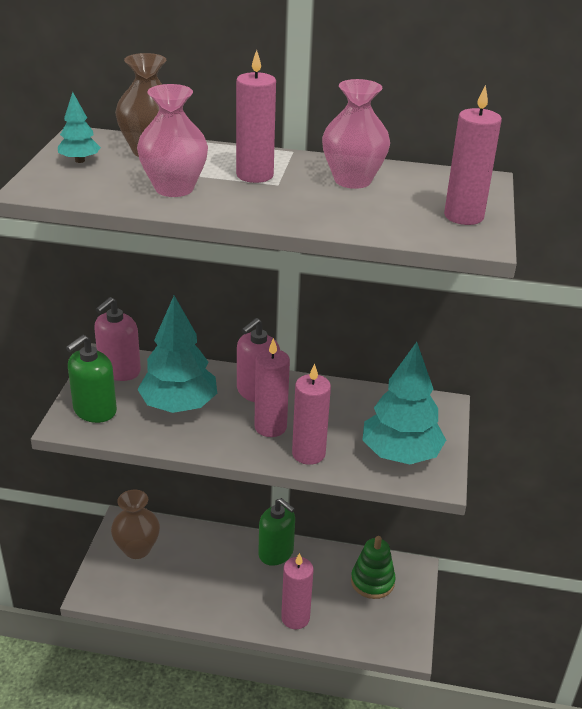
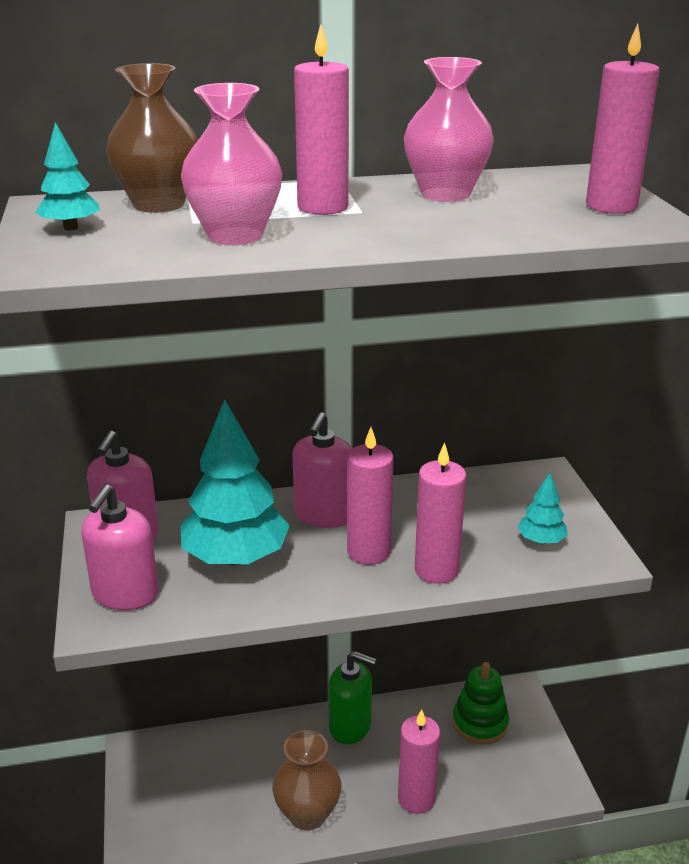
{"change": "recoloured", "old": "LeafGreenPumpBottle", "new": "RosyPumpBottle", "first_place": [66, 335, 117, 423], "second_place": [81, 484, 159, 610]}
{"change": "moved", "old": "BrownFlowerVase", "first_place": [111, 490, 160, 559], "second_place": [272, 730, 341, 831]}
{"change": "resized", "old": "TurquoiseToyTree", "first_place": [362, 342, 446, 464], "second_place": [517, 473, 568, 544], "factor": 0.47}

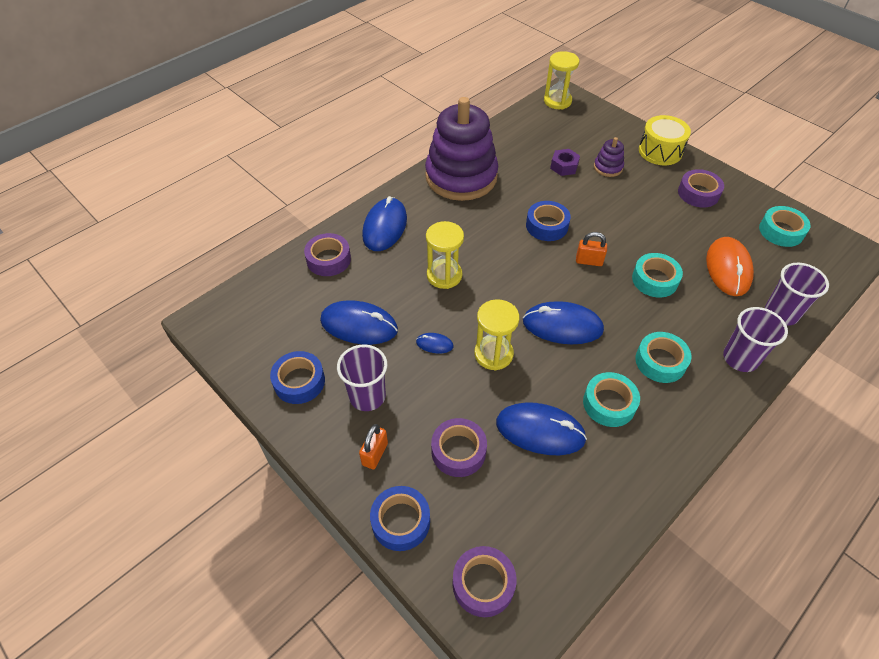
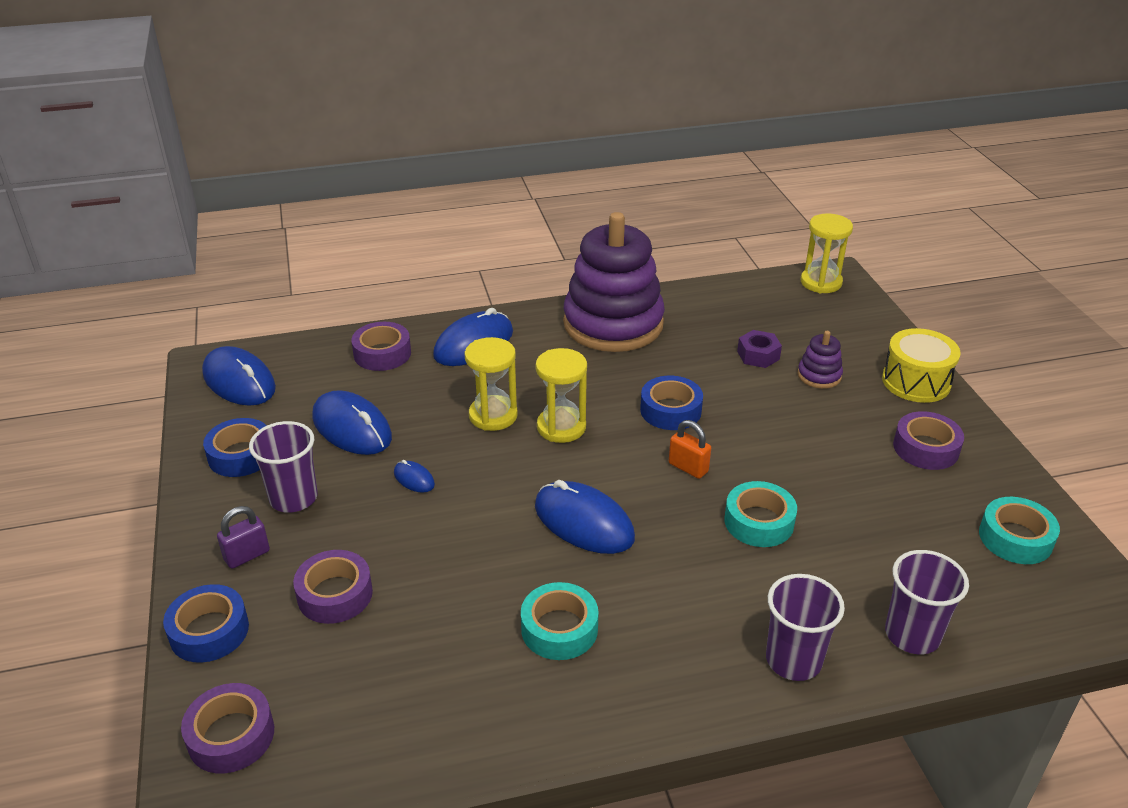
{"change": "moved", "old": "CobaltComputerMouse", "first_place": [496, 402, 587, 455], "second_place": [202, 346, 276, 406]}
{"change": "recoloured", "old": "OrangeColouredPadlock", "new": "PurplePadlock", "first_place": [359, 424, 388, 469], "second_place": [217, 506, 270, 569]}
{"change": "moved", "old": "YellowHourglass", "first_place": [474, 299, 519, 370], "second_place": [536, 348, 587, 443]}
{"change": "removed", "old": "TurquoiseStickyTape", "first_place": [635, 332, 691, 383]}
{"change": "removed", "old": "OrangeColouredComputerMouse", "first_place": [706, 237, 754, 296]}

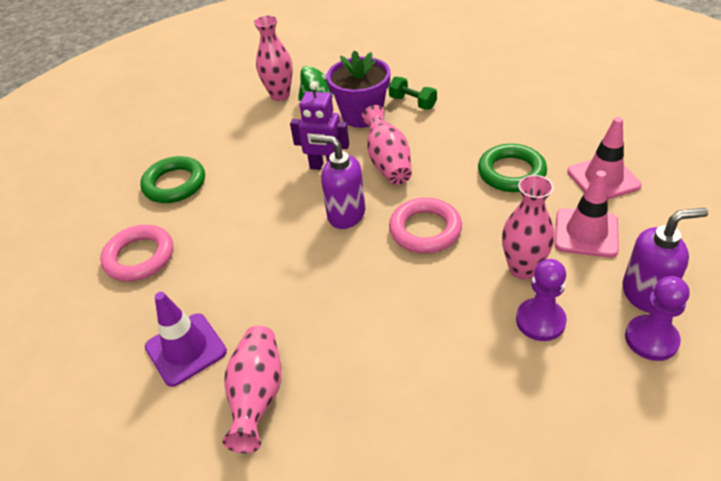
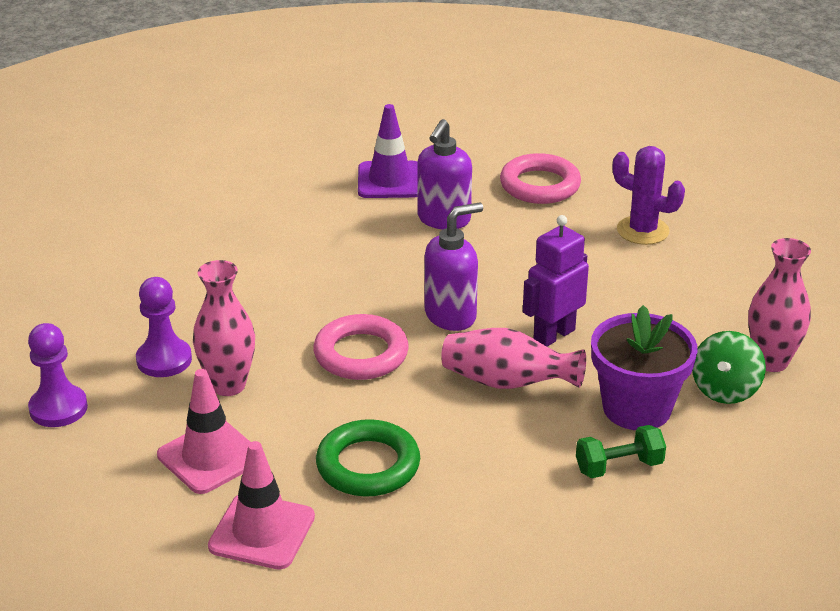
{"change": "moved", "old": "PurplePumpBottle", "first_place": [622, 208, 708, 313], "second_place": [417, 119, 472, 229]}
{"change": "replaced", "old": "LeafGreenHoop", "new": "PurpleSaguaroCactus", "first_place": [140, 156, 205, 203], "second_place": [613, 146, 685, 245]}
{"change": "removed", "old": "RosyFlowerVase", "first_place": [223, 326, 281, 453]}

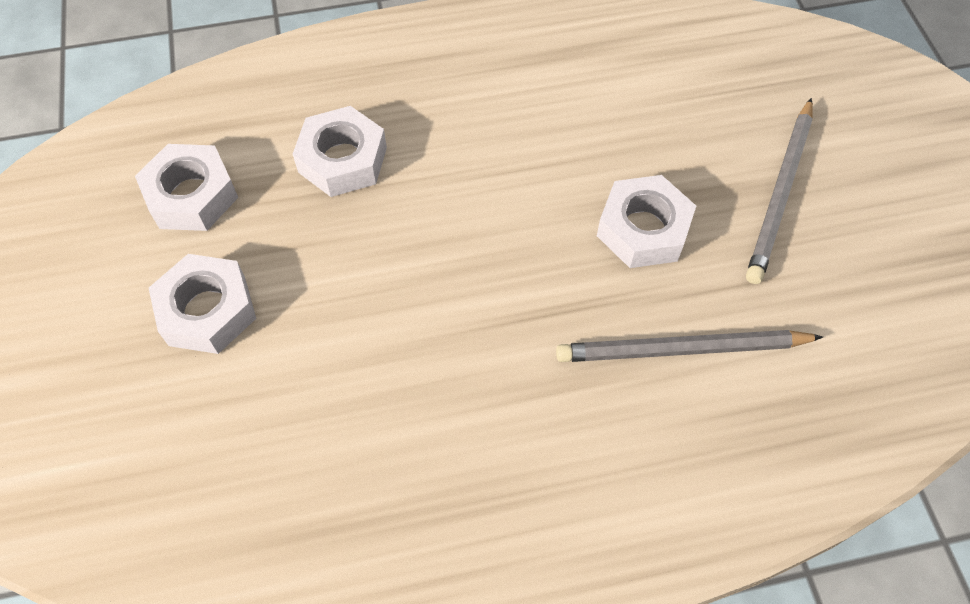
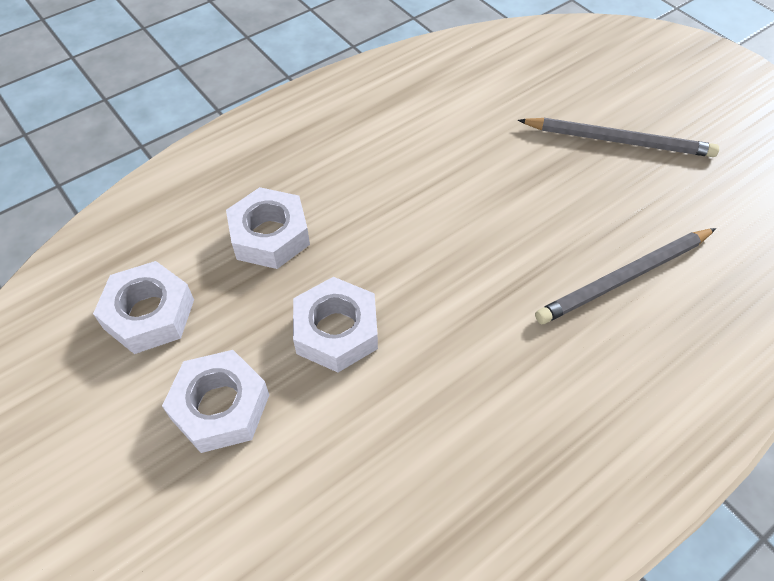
{"change": "moved", "old": "SnowWhiteHexagonNut", "first_place": [597, 175, 696, 268], "second_place": [293, 277, 378, 372]}
{"change": "turned", "old": "GreyLeadPencil", "first_place": [746, 98, 813, 284], "second_place": [518, 118, 719, 157], "degrees": -75}

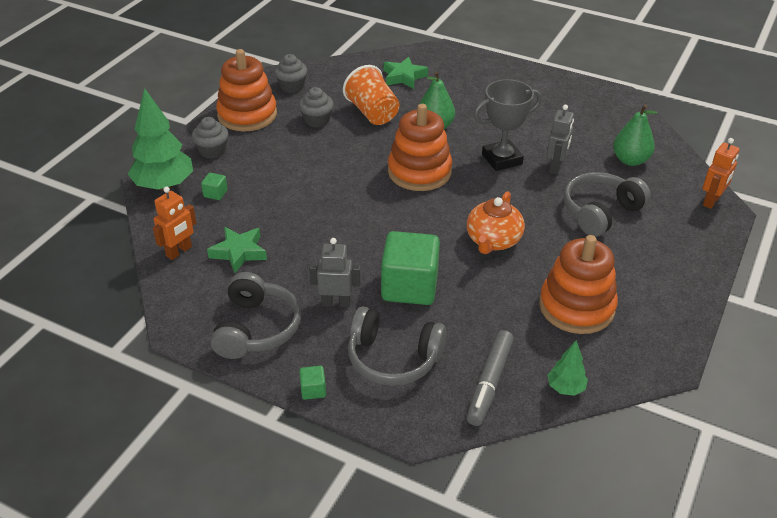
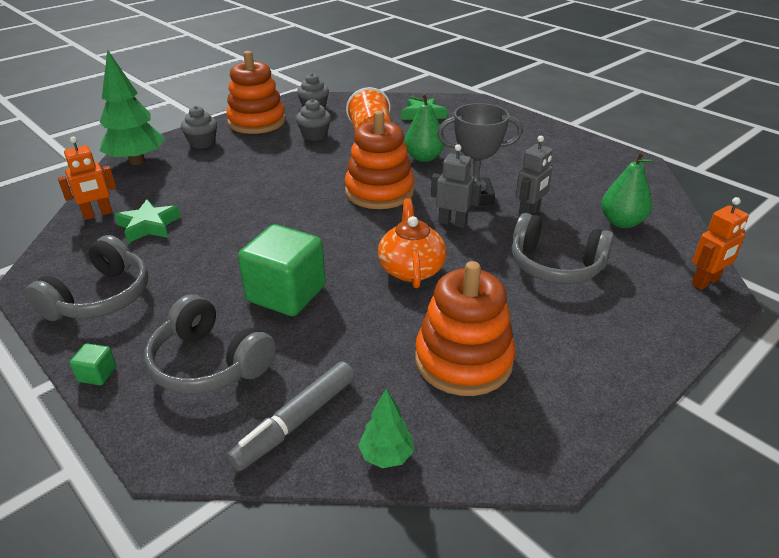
{"change": "turned", "old": "OrangeColouredTeaPot", "first_place": [467, 191, 525, 254], "second_place": [378, 198, 446, 288], "degrees": 135}
{"change": "moved", "old": "GreyRobot", "first_place": [309, 238, 361, 308], "second_place": [431, 144, 482, 228]}
{"change": "turned", "old": "GreyHeadphones", "first_place": [564, 172, 651, 237], "second_place": [512, 213, 614, 284], "degrees": -135}
{"change": "removed", "old": "LeafGreenCube", "first_place": [201, 173, 228, 200]}

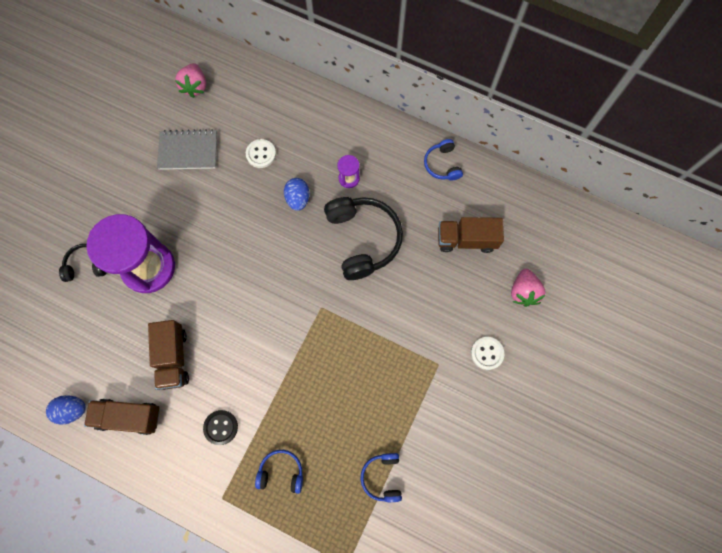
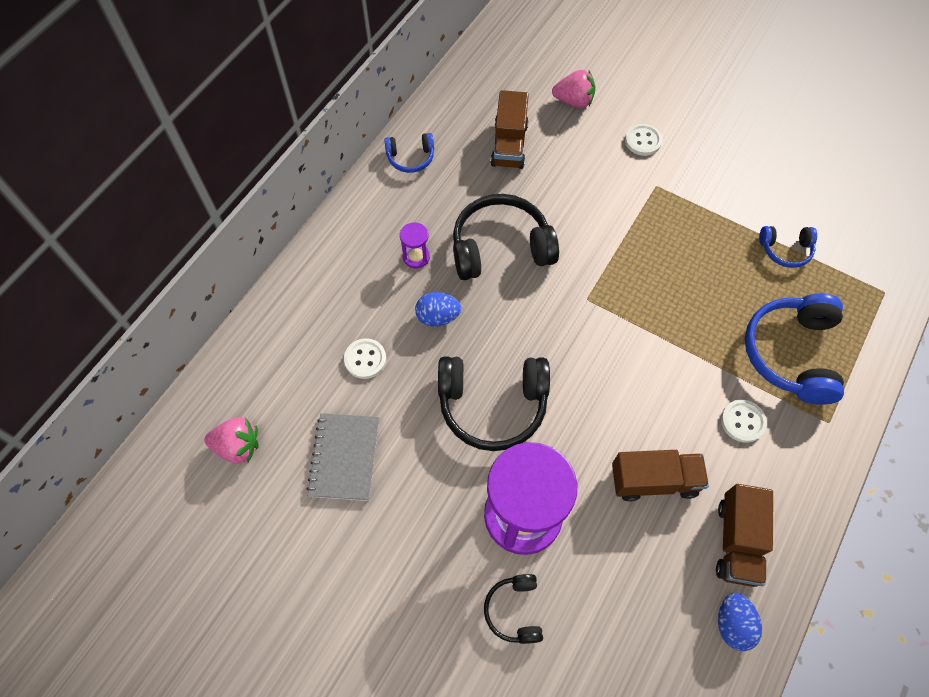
{"change": "added", "new": "JetBlackHeadphones", "second_place": [438, 356, 550, 451]}
{"change": "recoloured", "old": "JetBlackShirtButton", "new": "SnowWhiteShirtButton", "first_place": [203, 410, 238, 445], "second_place": [721, 400, 767, 443]}
{"change": "resized", "old": "CobaltHeadphones", "first_place": [255, 450, 303, 494], "second_place": [745, 293, 844, 405], "factor": 1.93}

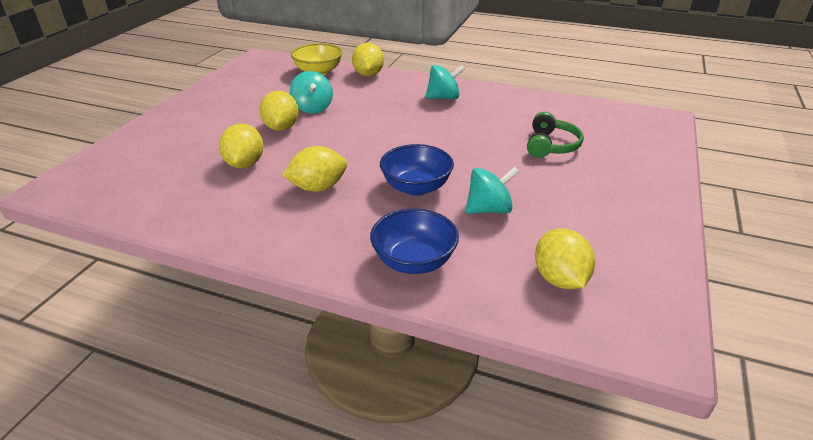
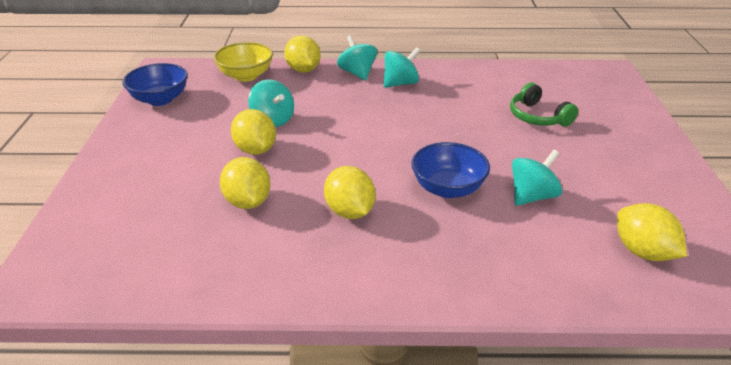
{"change": "moved", "old": "CobaltDeepDish", "first_place": [370, 209, 459, 274], "second_place": [122, 63, 188, 106]}
{"change": "turned", "old": "YellowCitrusFruit", "first_place": [282, 146, 347, 192], "second_place": [324, 166, 375, 219], "degrees": -75}
{"change": "added", "new": "TurquoiseWhirligig", "second_place": [337, 35, 377, 81]}
{"change": "turned", "old": "LeafGreenHeadphones", "first_place": [527, 112, 584, 158], "second_place": [510, 83, 578, 127], "degrees": 150}

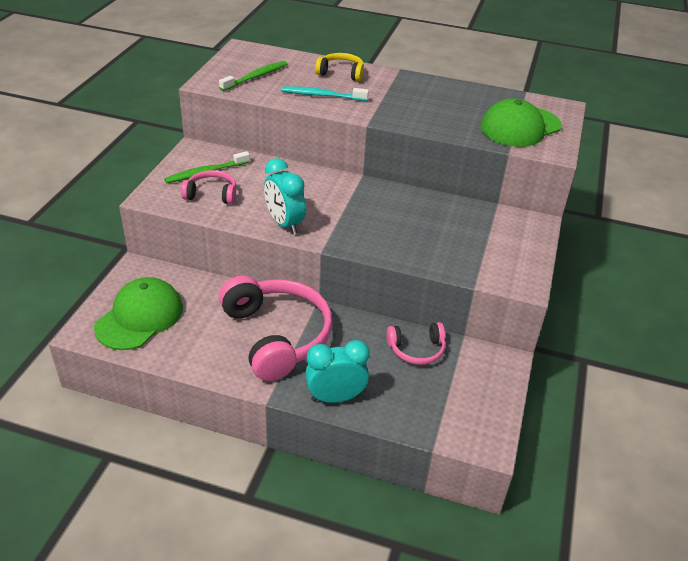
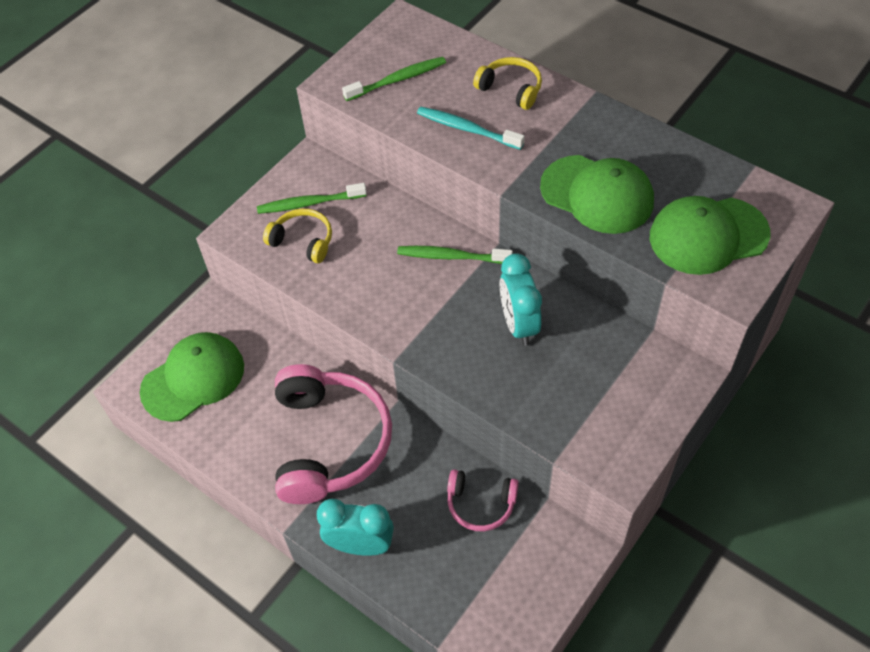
{"change": "recoloured", "old": "RosyHeadphones", "new": "YellowHeadphones", "first_place": [181, 170, 236, 204], "second_place": [263, 209, 332, 263]}
{"change": "added", "new": "LeafGreenToothbrush", "second_place": [397, 246, 513, 264]}
{"change": "moved", "old": "TurquoiseAlarmClock", "first_place": [264, 158, 306, 234], "second_place": [500, 253, 542, 346]}
{"change": "added", "new": "LeafGreenBaseballCap", "second_place": [540, 155, 654, 234]}

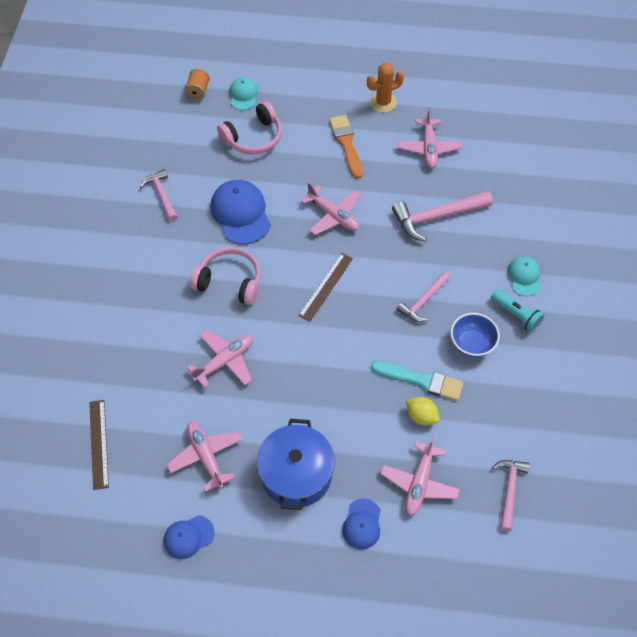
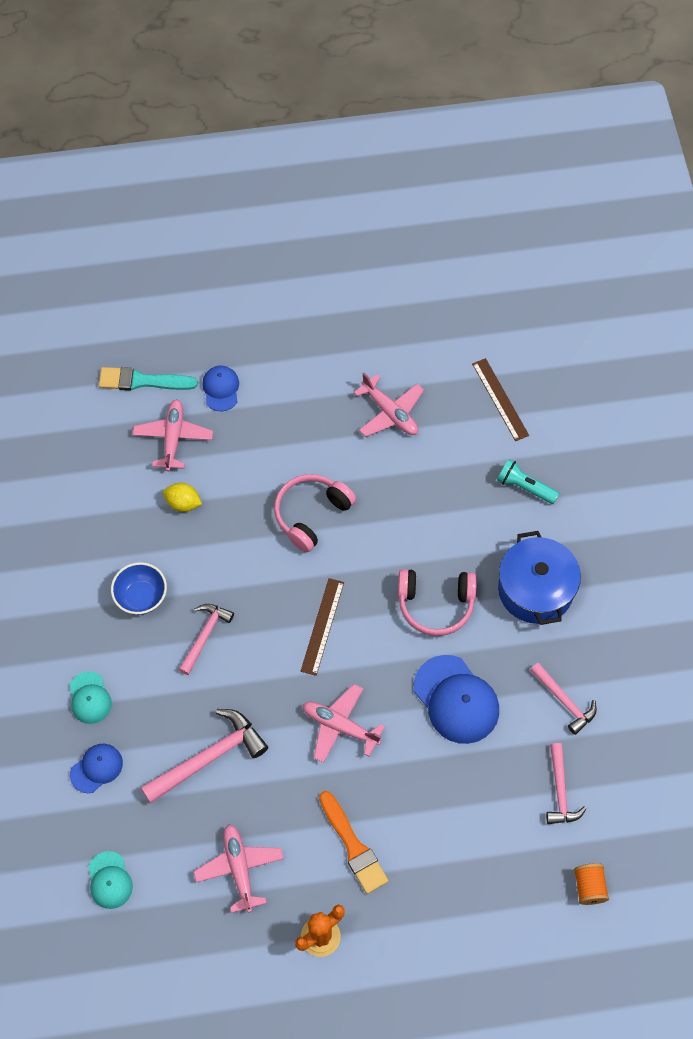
{"change": "moved", "old": "CobaltBaseballCap", "first_place": [164, 515, 215, 559], "second_place": [70, 744, 123, 793]}
{"change": "moved", "old": "TurquoiseBaseballCap", "first_place": [229, 77, 258, 110], "second_place": [88, 851, 133, 909]}
{"change": "moved", "old": "TurquoiseBrush", "first_place": [371, 361, 463, 401], "second_place": [99, 367, 198, 391]}
{"change": "moved", "old": "RosyHeadphones", "first_place": [217, 101, 282, 155], "second_place": [274, 474, 356, 552]}
{"change": "moved", "old": "TurquoisePocketTorch", "first_place": [491, 290, 544, 333], "second_place": [497, 459, 560, 504]}
{"change": "moved", "old": "CobaltPot", "first_place": [257, 419, 335, 510], "second_place": [498, 531, 581, 625]}
{"change": "moved", "old": "RosyClawHammer", "first_place": [492, 460, 530, 531], "second_place": [546, 743, 587, 824]}
{"change": "removed", "old": "RosyPlane", "first_place": [187, 330, 253, 388]}

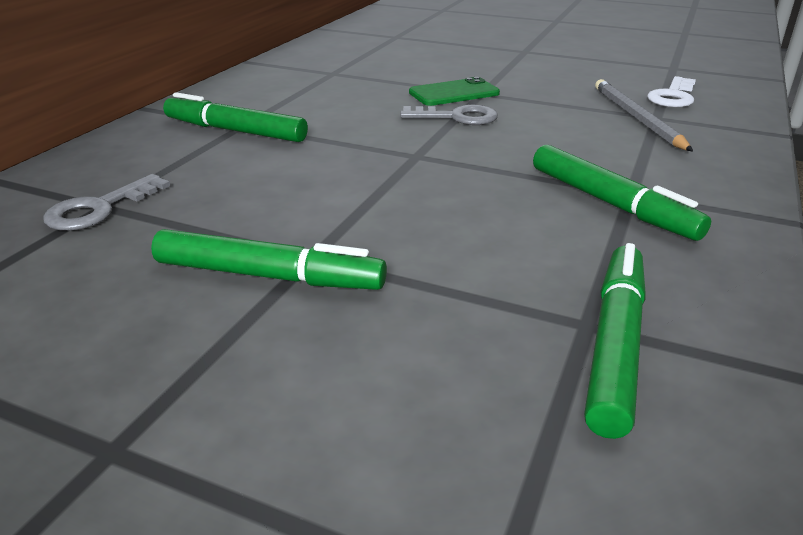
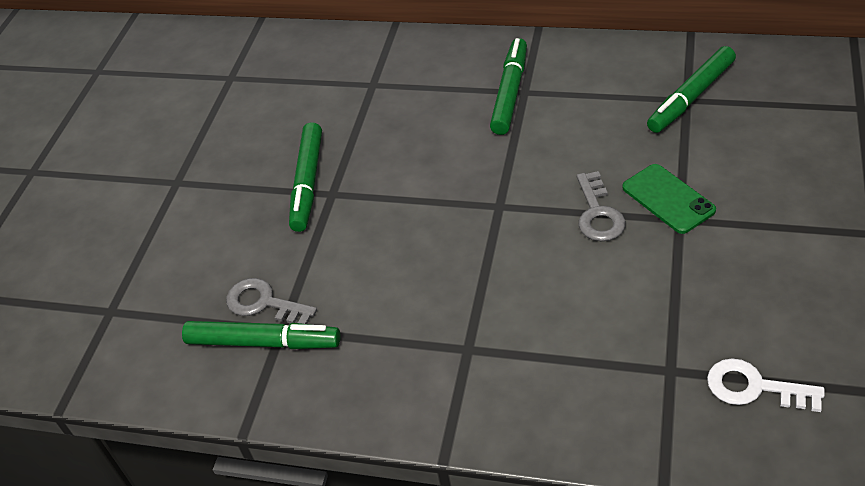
{"change": "moved", "old": "GreyLatchkey", "first_place": [43, 174, 170, 231], "second_place": [226, 278, 317, 324]}
{"change": "moved", "old": "LeafGreenMarker", "first_place": [533, 145, 711, 241], "second_place": [647, 46, 736, 133]}
{"change": "removed", "old": "GreyLeadPencil", "first_place": [595, 79, 693, 151]}

